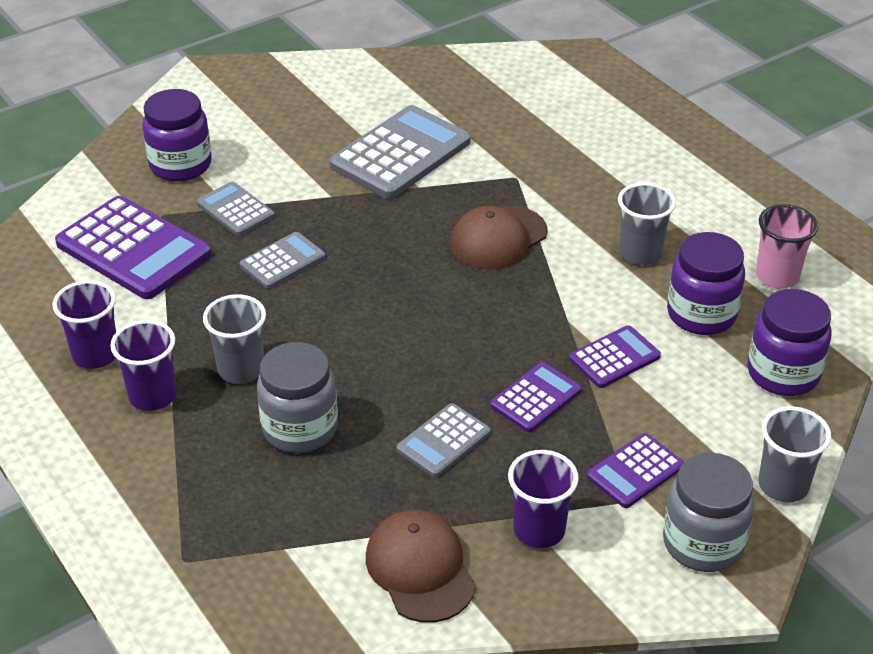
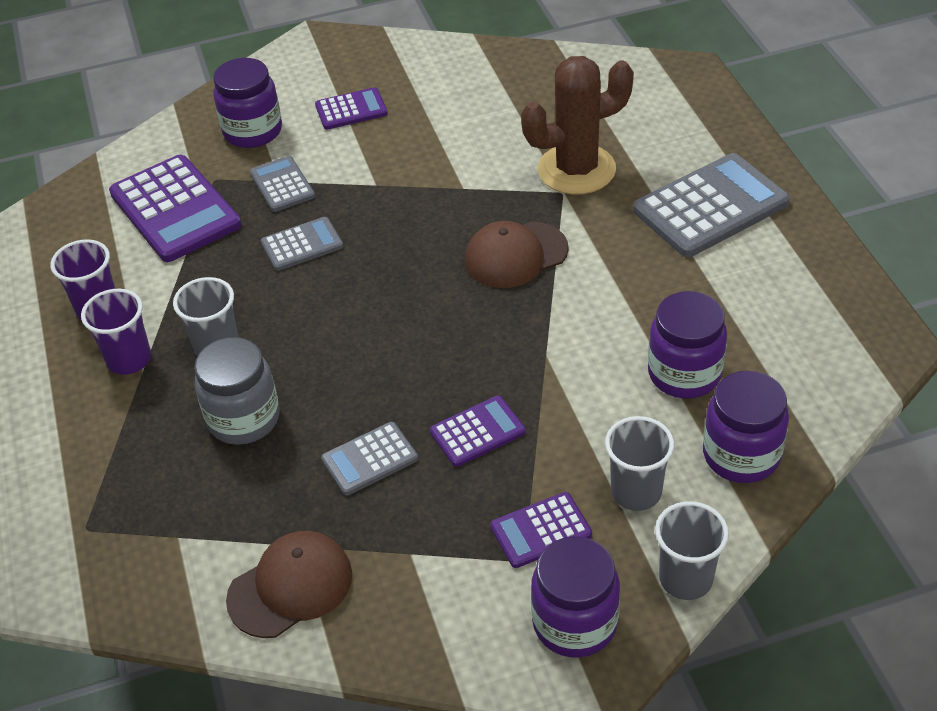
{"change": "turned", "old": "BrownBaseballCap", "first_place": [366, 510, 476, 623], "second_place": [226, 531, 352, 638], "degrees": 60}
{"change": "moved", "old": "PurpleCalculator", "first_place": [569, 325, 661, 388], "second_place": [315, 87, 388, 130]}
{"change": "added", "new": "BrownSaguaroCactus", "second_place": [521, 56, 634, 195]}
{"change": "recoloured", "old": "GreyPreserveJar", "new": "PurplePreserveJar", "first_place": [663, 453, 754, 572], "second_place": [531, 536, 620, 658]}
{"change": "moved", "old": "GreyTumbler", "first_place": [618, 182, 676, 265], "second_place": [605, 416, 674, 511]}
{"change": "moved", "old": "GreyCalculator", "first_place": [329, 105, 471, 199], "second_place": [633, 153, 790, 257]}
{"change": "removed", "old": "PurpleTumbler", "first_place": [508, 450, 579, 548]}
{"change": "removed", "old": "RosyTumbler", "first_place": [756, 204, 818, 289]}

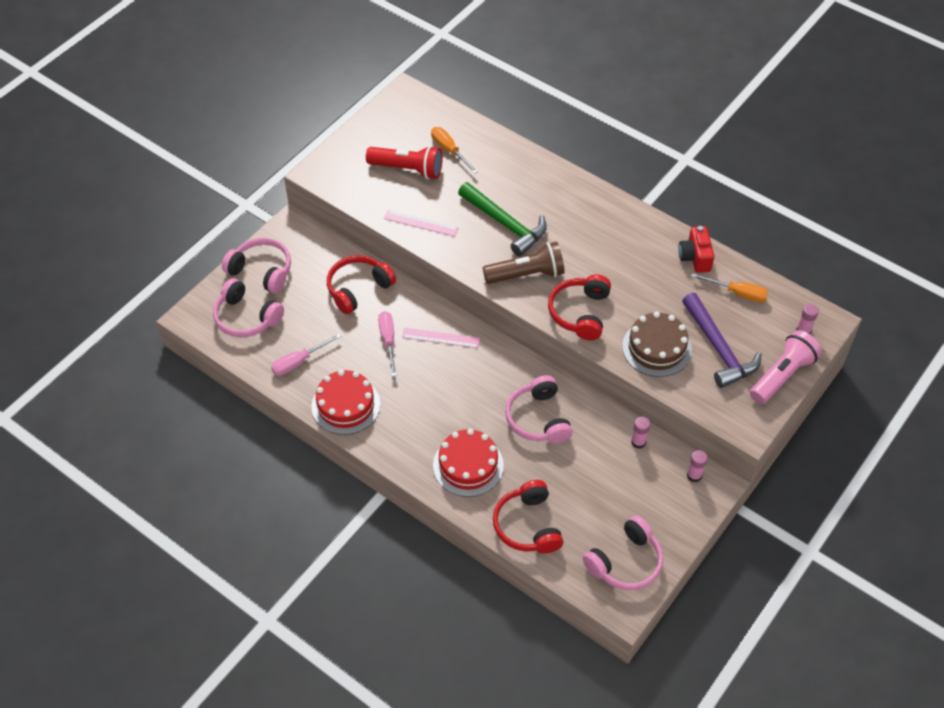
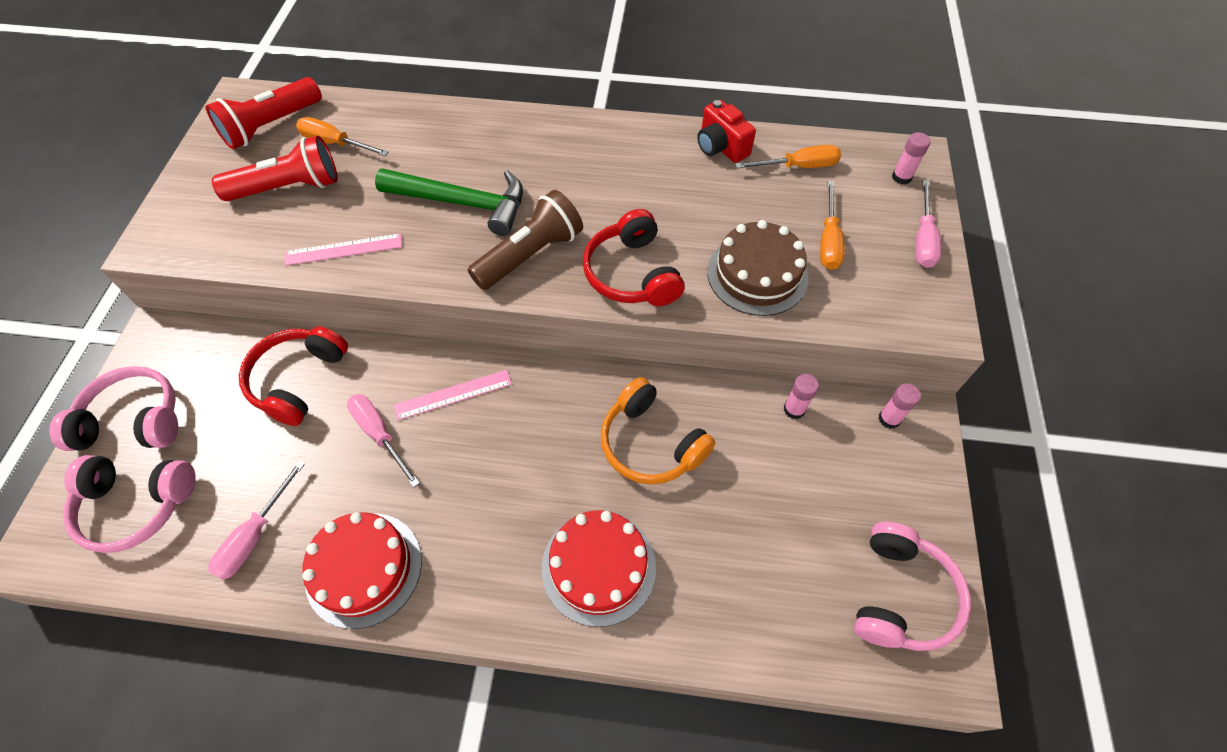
{"change": "added", "new": "ScarletPocketTorch", "second_place": [206, 77, 322, 149]}
{"change": "recoloured", "old": "RosyHeadphones", "new": "OrangeColouredHeadphones", "first_place": [505, 375, 573, 444], "second_place": [601, 377, 715, 485]}
{"change": "replaced", "old": "PurpleClawHammer", "new": "OrangeColouredScrewdriver", "first_place": [682, 293, 762, 388], "second_place": [820, 181, 845, 270]}
{"change": "replaced", "old": "RosyPocketTorch", "new": "RosyScrewdriver", "first_place": [750, 330, 822, 404], "second_place": [915, 180, 942, 268]}
{"change": "removed", "old": "ScarletHeadphones", "first_place": [493, 480, 563, 554]}

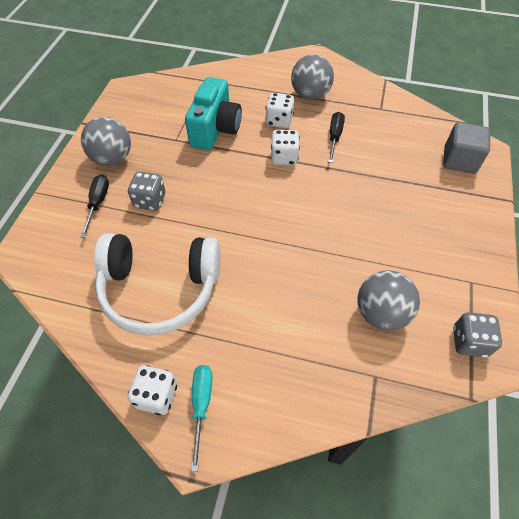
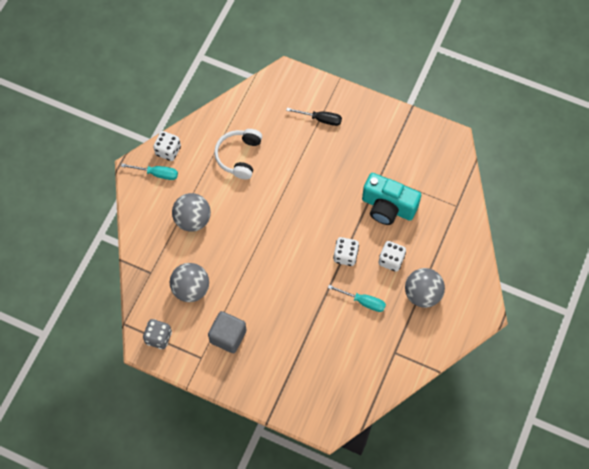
{"change": "moved", "old": "GreyPlayBall", "first_place": [81, 117, 131, 166], "second_place": [172, 193, 211, 232]}
{"change": "moved", "old": "GreyCube", "first_place": [443, 122, 490, 173], "second_place": [208, 311, 246, 353]}
{"change": "resized", "old": "SnowWhiteHeadphones", "first_place": [94, 233, 220, 336], "second_place": [214, 129, 262, 180], "factor": 0.63}
{"change": "recoloured", "old": "JetBlackScrewdriver", "new": "TurquoiseScrewdriver", "first_place": [328, 112, 345, 163], "second_place": [328, 285, 386, 312]}
{"change": "removed", "old": "GreyGameDie", "first_place": [128, 172, 165, 211]}

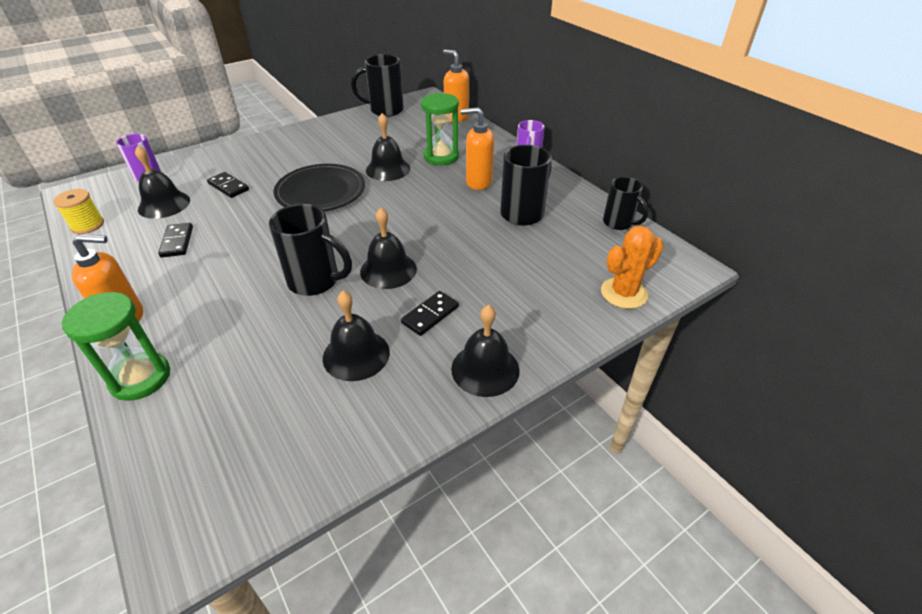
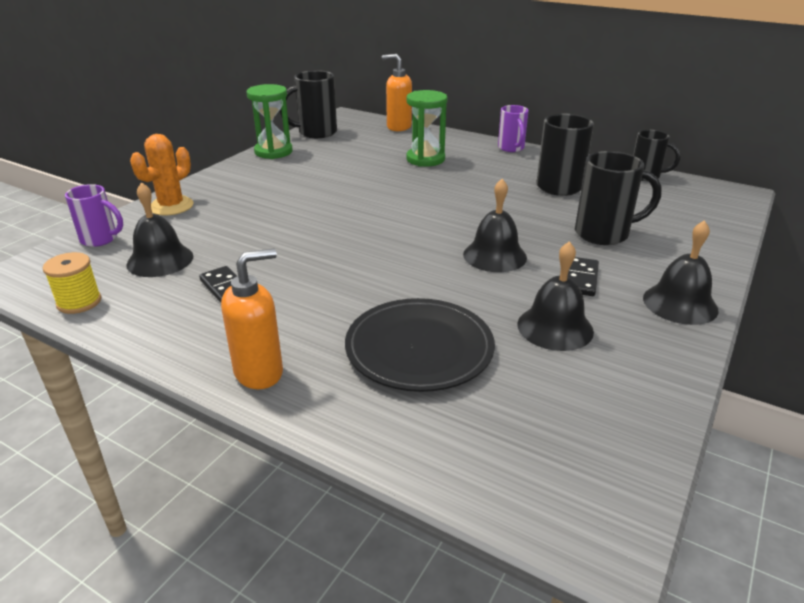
{"change": "moved", "old": "OrangeColouredSaguaroCactus", "first_place": [601, 226, 664, 309], "second_place": [130, 134, 193, 216]}
{"change": "moved", "old": "LeafGreenHourglass", "first_place": [62, 292, 170, 401], "second_place": [247, 84, 293, 159]}
{"change": "moved", "old": "JetBlackPlate", "first_place": [274, 164, 365, 211], "second_place": [345, 298, 495, 392]}
{"change": "moved", "old": "JetBlackTeaMug", "first_place": [269, 204, 352, 296], "second_place": [575, 151, 662, 245]}
{"change": "removed", "old": "JetBlackDomino", "first_place": [207, 172, 249, 198]}
{"change": "removed", "old": "JetBlackBell", "first_place": [366, 113, 410, 181]}
{"change": "removed", "old": "OrangeColouredPumpBottle", "first_place": [461, 107, 494, 190]}

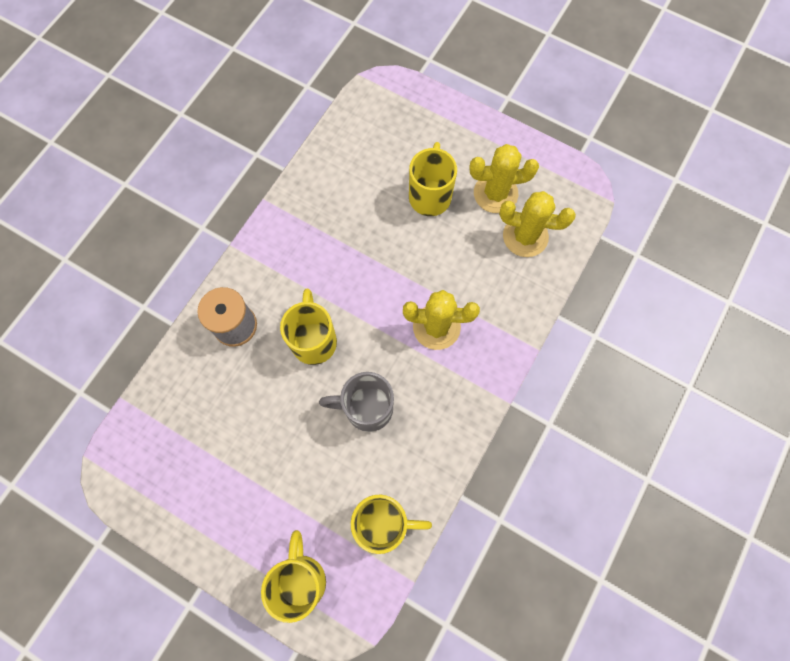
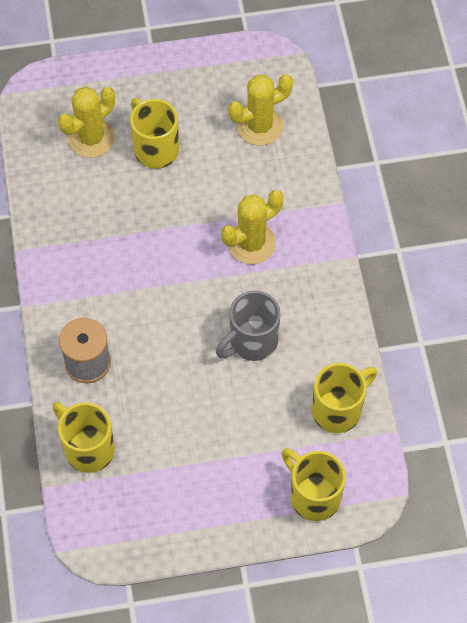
{"change": "moved", "old": "YellowTeaMug", "first_place": [280, 289, 337, 365], "second_place": [52, 402, 115, 473]}
{"change": "moved", "old": "YellowSaguaroCactus", "first_place": [469, 144, 539, 213], "second_place": [58, 86, 115, 158]}

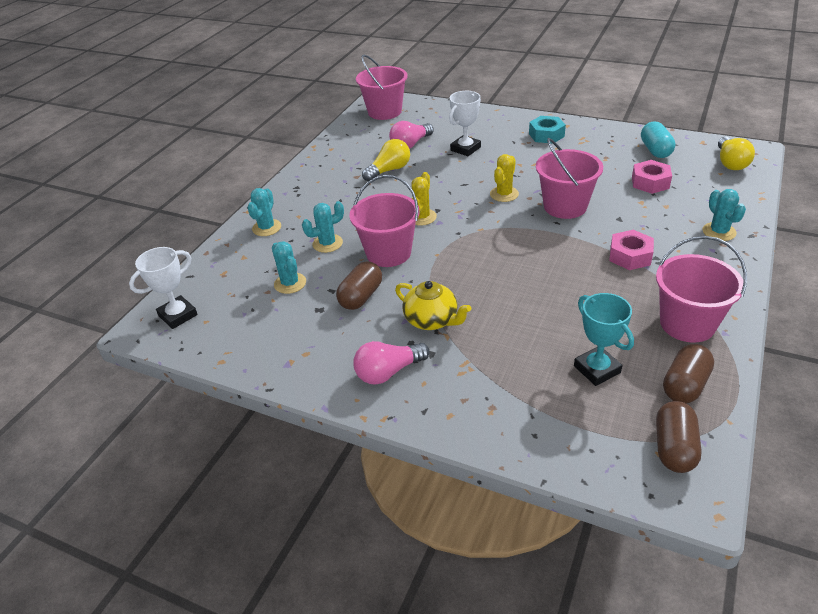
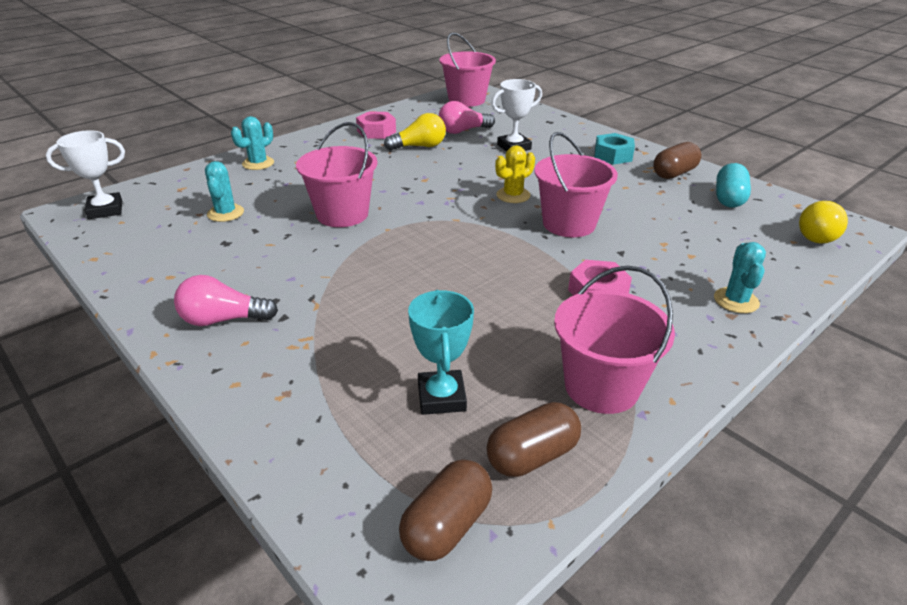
{"change": "moved", "old": "RosyHexagonNut", "first_place": [632, 160, 672, 194], "second_place": [356, 111, 396, 139]}
{"change": "moved", "old": "BrownCapsule", "first_place": [336, 261, 382, 310], "second_place": [653, 142, 701, 179]}
{"change": "removed", "old": "TurquoiseSaguaroCactus", "first_place": [302, 201, 344, 253]}
{"change": "removed", "old": "YellowTeaPot", "first_place": [395, 281, 471, 330]}
{"change": "removed", "old": "YellowSaguaroCactus", "first_place": [411, 172, 437, 226]}

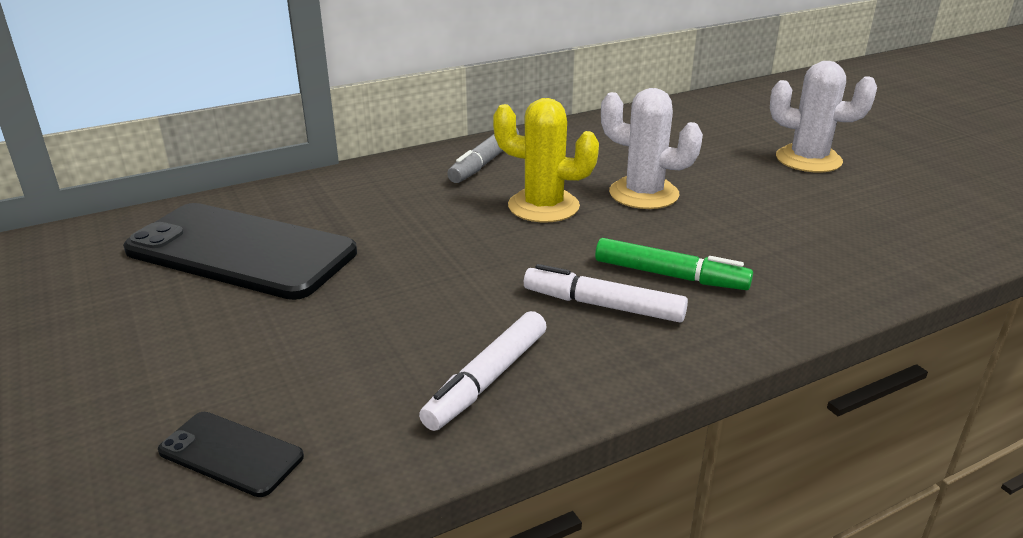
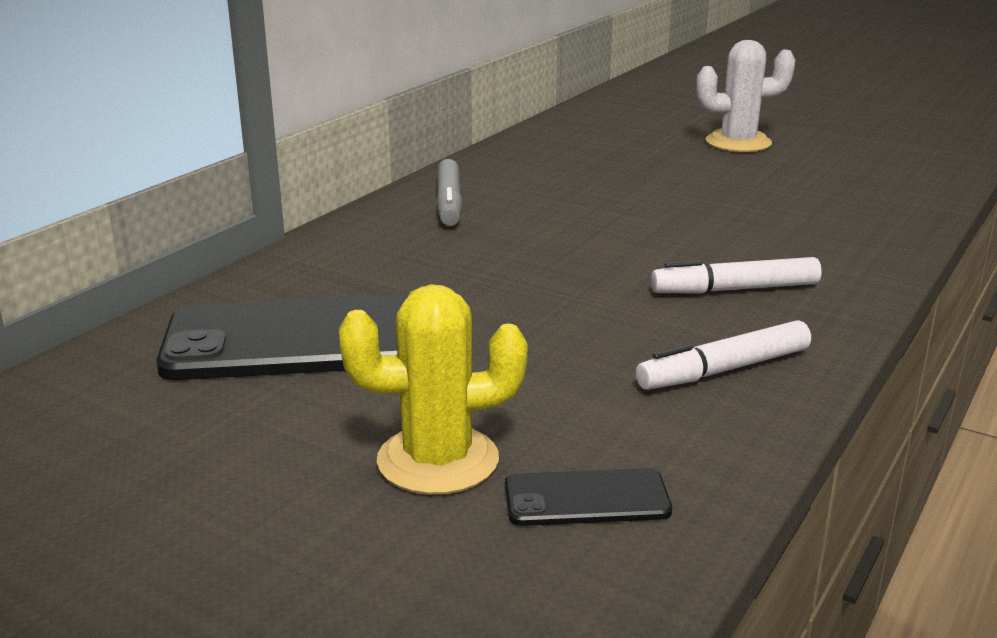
{"change": "moved", "old": "YellowSaguaroCactus", "first_place": [493, 98, 599, 222], "second_place": [339, 284, 528, 495]}
{"change": "turned", "old": "SnowWhiteMarker", "first_place": [419, 311, 547, 431], "second_place": [636, 320, 811, 390], "degrees": 60}
{"change": "removed", "old": "LeafGreenMarker", "first_place": [595, 238, 753, 290]}
{"change": "removed", "old": "SnowWhiteSaguaroCactus", "first_place": [601, 88, 703, 209]}

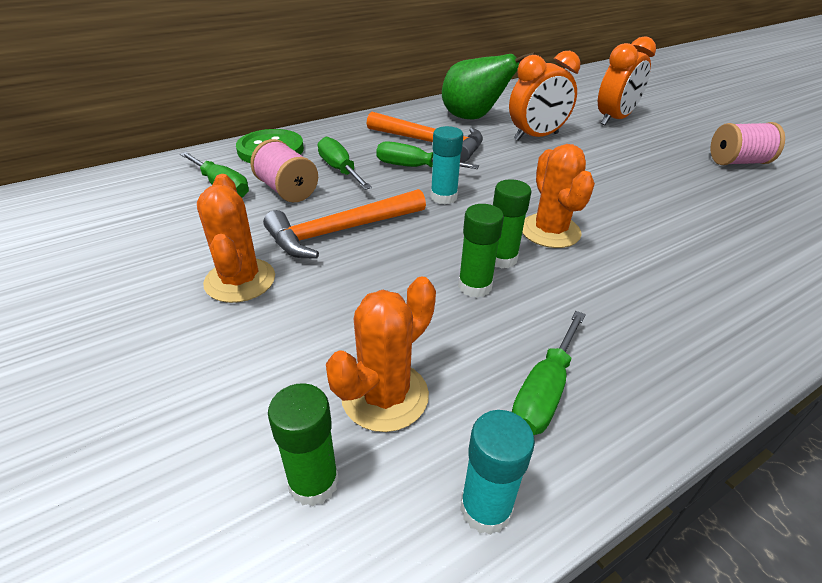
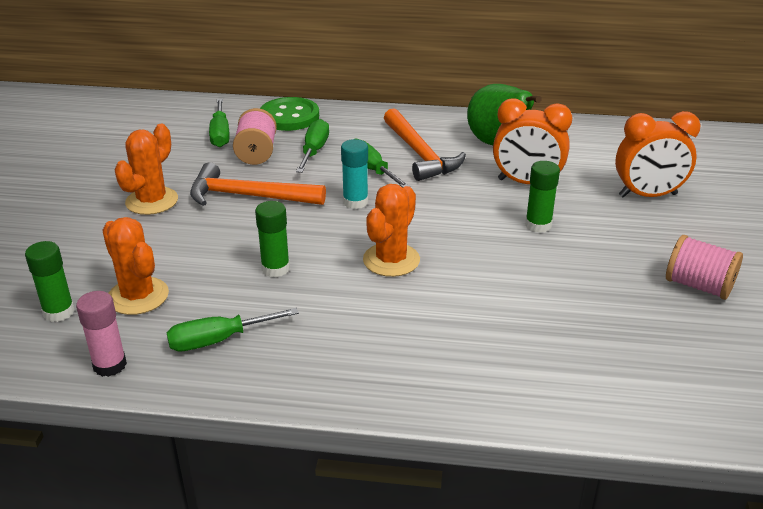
{"change": "recoloured", "old": "TurquoiseGlue", "new": "RosyGlue", "first_place": [460, 410, 535, 535], "second_place": [76, 291, 127, 377]}
{"change": "turned", "old": "OrangeColouredSaguaroCactus", "first_place": [326, 276, 436, 432], "second_place": [102, 217, 169, 315], "degrees": 60}
{"change": "moved", "old": "LeafGreenGlue", "first_place": [493, 179, 532, 268], "second_place": [525, 161, 560, 233]}

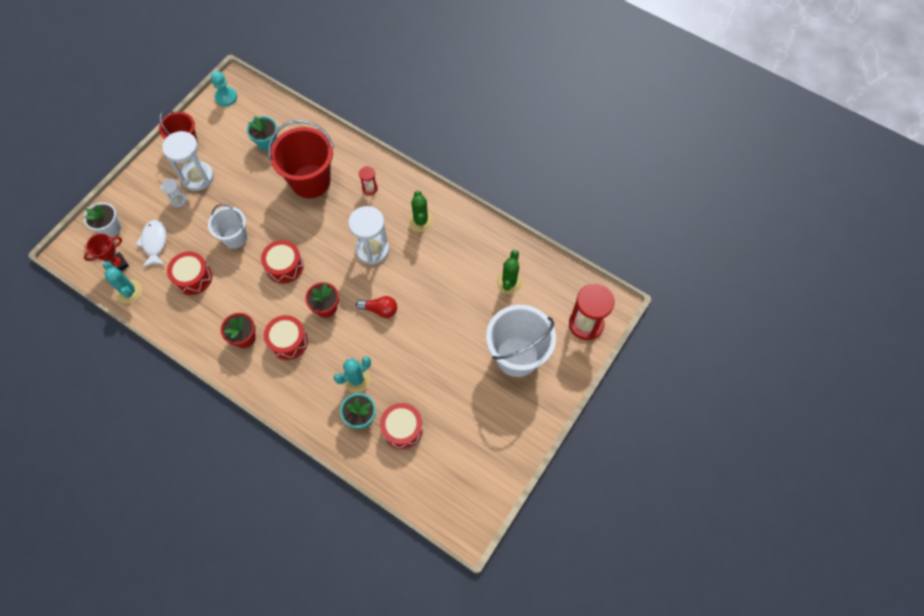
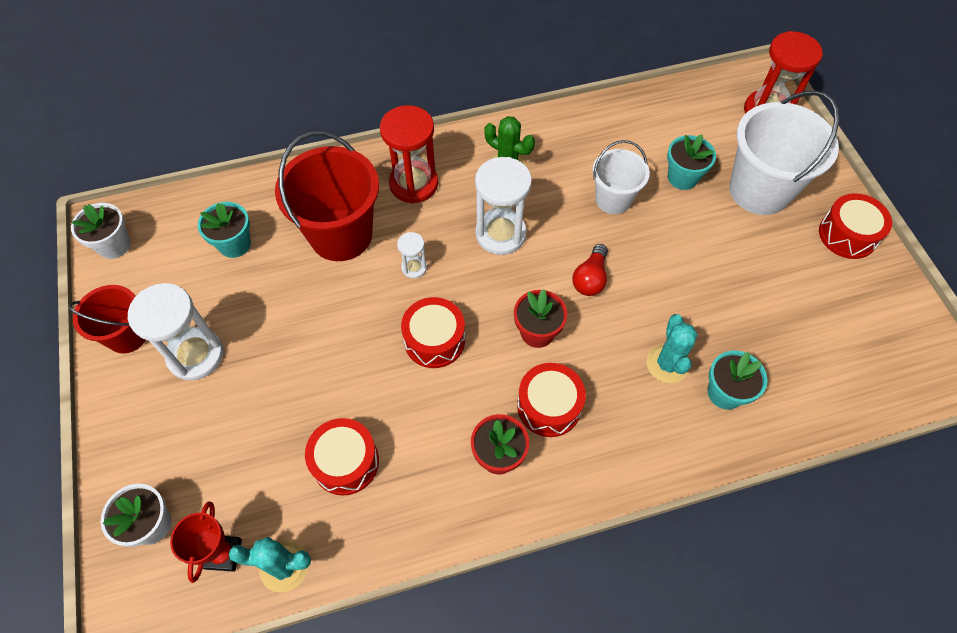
{"change": "replaced", "old": "TurquoiseChessPawn", "new": "SnowWhitePottedPlant", "first_place": [211, 71, 237, 107], "second_place": [71, 203, 131, 259]}
{"change": "resized", "old": "ScarletHourglass", "first_place": [359, 166, 378, 195], "second_place": [380, 105, 438, 203], "factor": 2.03}
{"change": "moved", "old": "SnowWhiteHourglass", "first_place": [161, 179, 187, 207], "second_place": [397, 232, 427, 278]}
{"change": "turned", "old": "ScarletLightBulb", "first_place": [356, 296, 397, 318], "second_place": [572, 244, 608, 296], "degrees": 150}
{"change": "moved", "old": "SnowWhitePail", "first_place": [208, 204, 247, 248], "second_place": [592, 140, 650, 214]}
{"change": "added", "new": "TurquoisePottedPlant", "second_place": [667, 134, 716, 190]}
{"change": "moved", "old": "ScarletSnareDrum", "first_place": [380, 403, 423, 449], "second_place": [819, 193, 892, 259]}
{"change": "removed", "old": "SnowWhiteFish", "first_place": [136, 220, 166, 268]}
{"change": "removed", "old": "LeafGreenSaguaroCactus", "first_place": [496, 250, 522, 294]}

